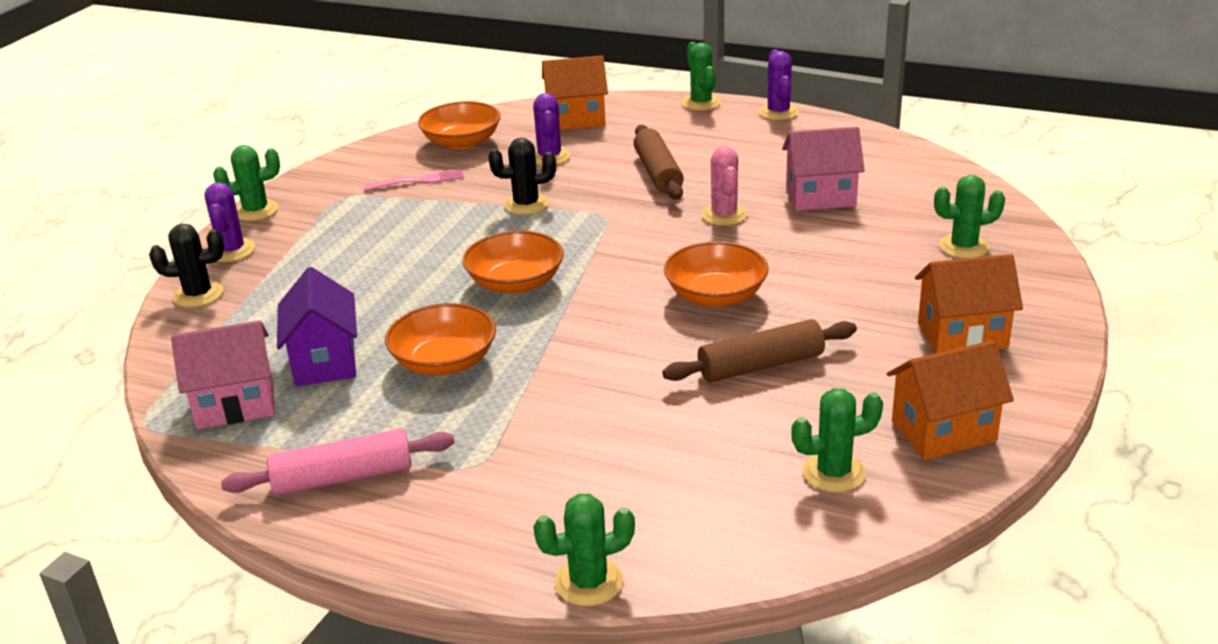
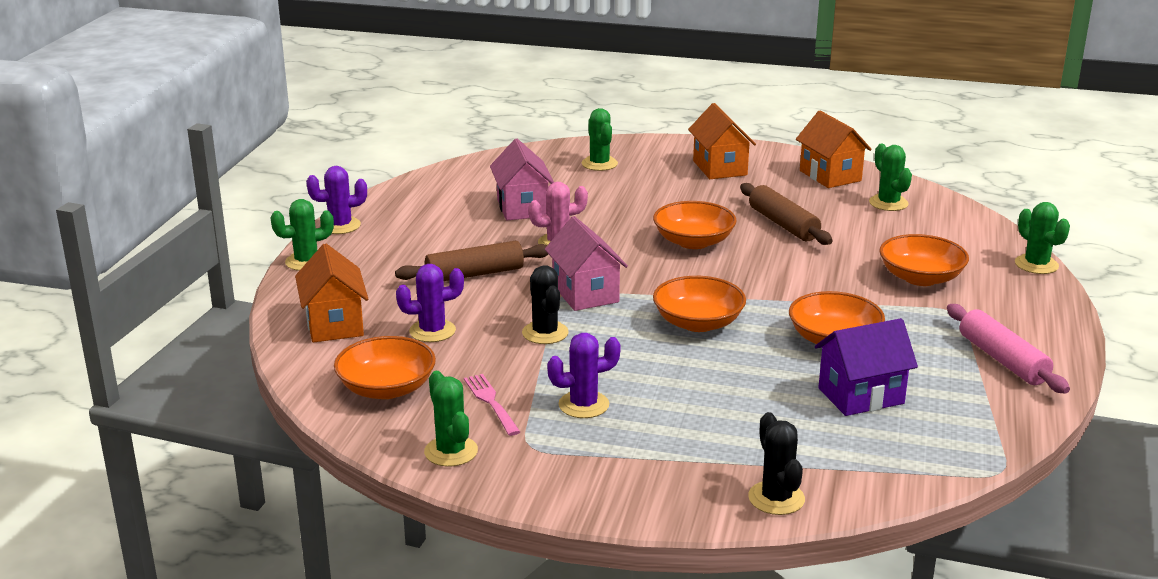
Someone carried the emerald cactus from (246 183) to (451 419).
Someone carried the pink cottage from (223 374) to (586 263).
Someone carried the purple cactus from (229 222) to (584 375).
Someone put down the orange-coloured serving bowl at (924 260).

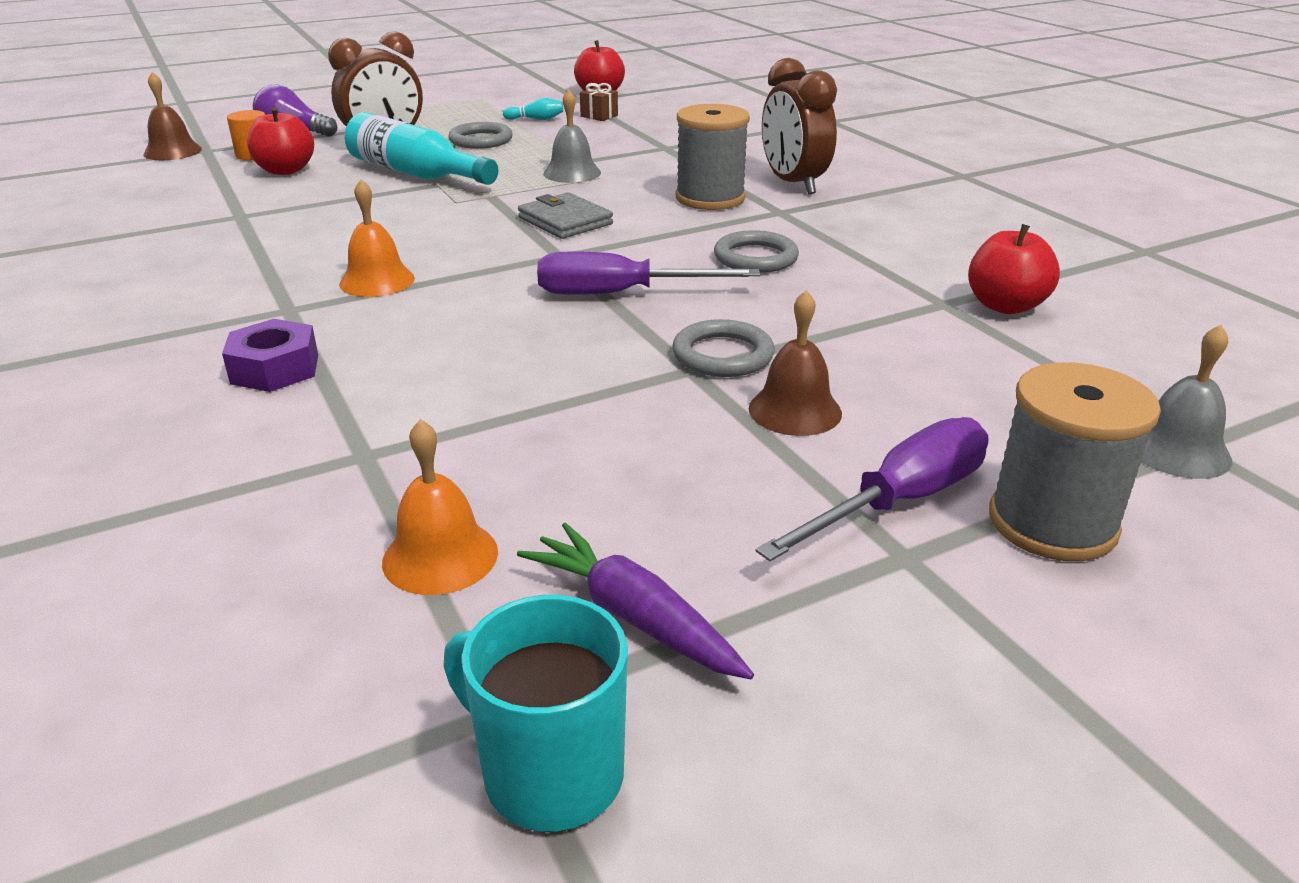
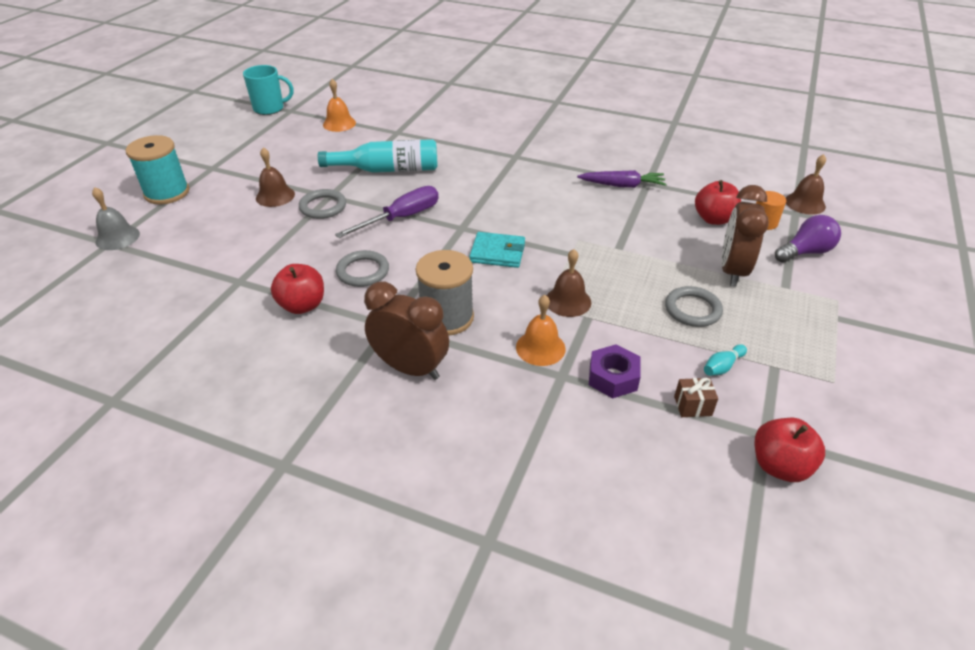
Someone repainted the gray spool at (1075 461), which became the teal spool at (157 170).
Someone carried the scarlet apple from (1014 269) to (297 289).
Someone carried the teal flask from (421 148) to (378 156).
Someone repainted the gray billfold at (565 215), which became the teal billfold at (497 250).
Someone carried the orange-coloured school bell from (377 238) to (541 330).
Someone repainted the gray school bell at (572 136), which became the russet school bell at (569 283).
Someone carried the purple carrot from (635 600) to (622 179).
Someone carried the purple nut from (270 355) to (615 371).
Someone took away the purple flat screwdriver at (872 489).

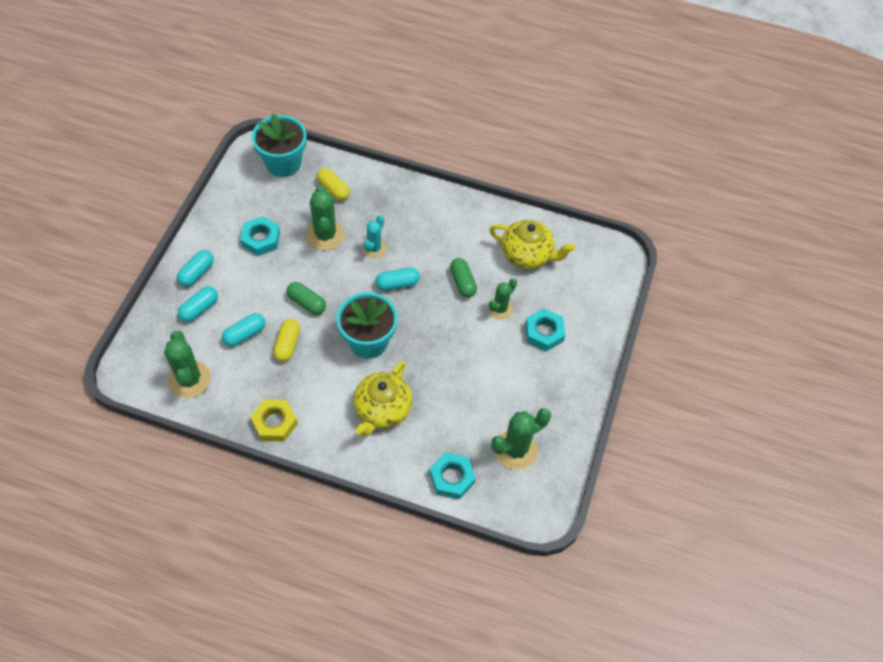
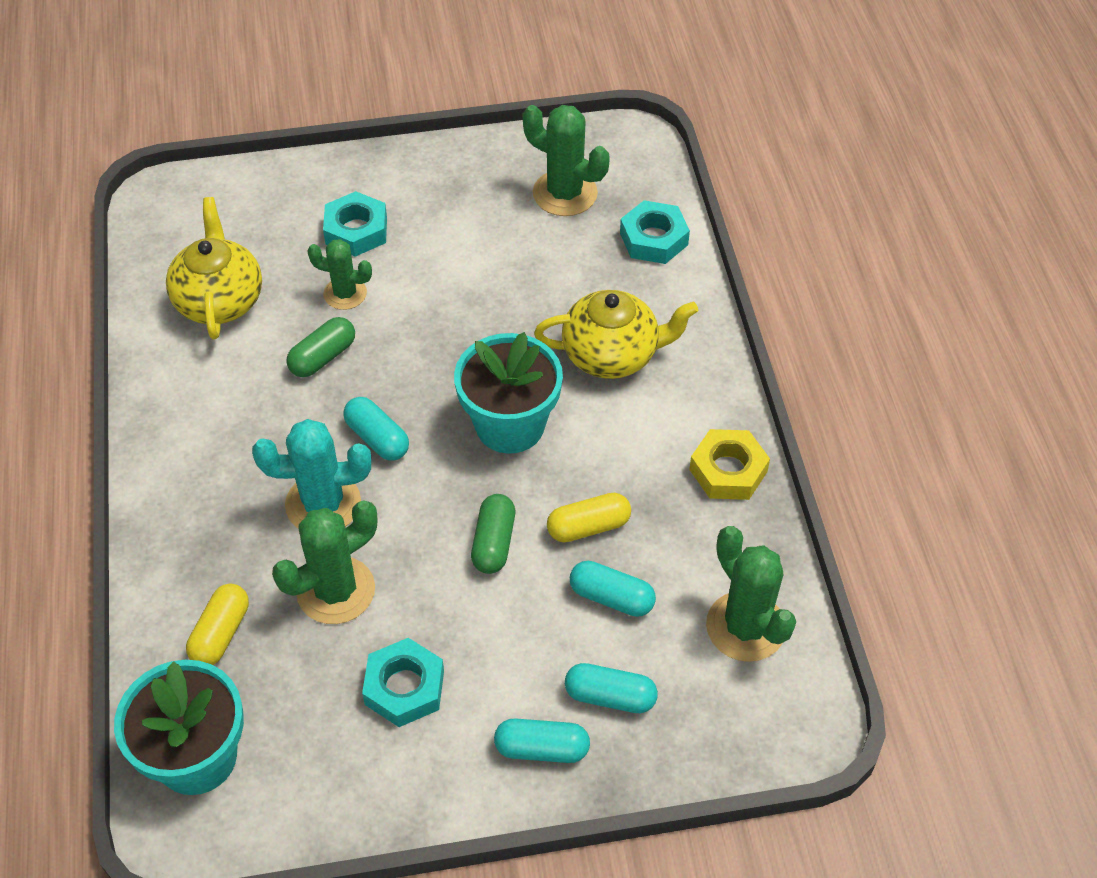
Someone scaled the teal cactus at (374 236) by 1.58.
Someone rotated the emerald cactus at (187 364) by 75 degrees counterclockwise.

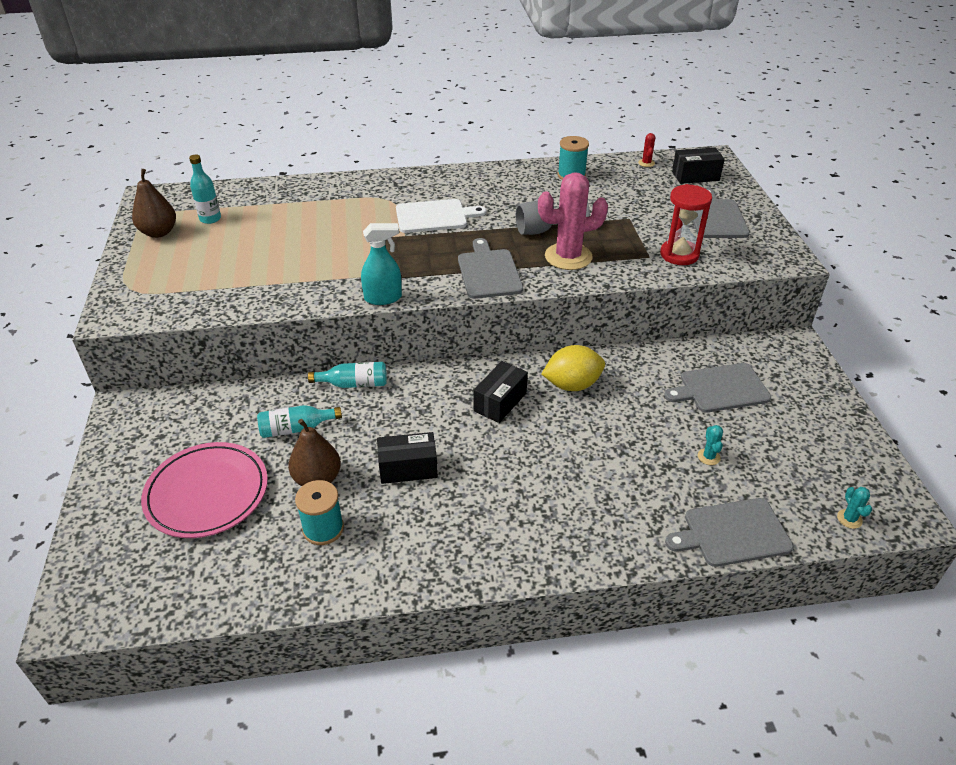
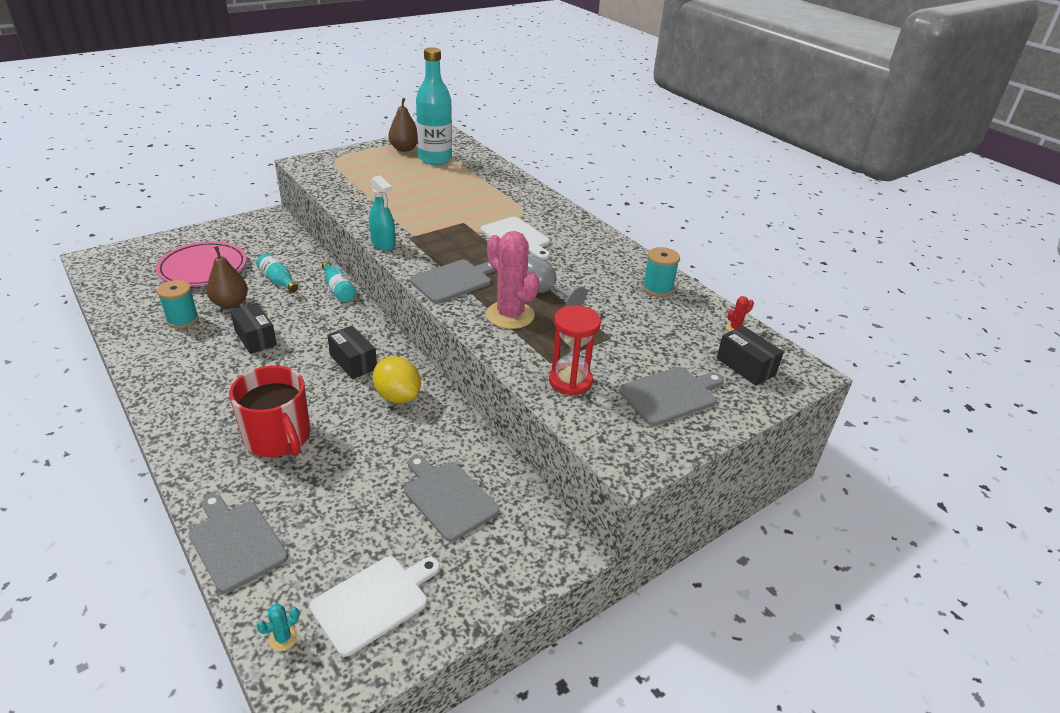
Someone put down the scarlet tea mug at (270 411).
Someone put down the snow-white cutting board at (375 606).
Someone rotated the jet-black package at (500 392) by 45 degrees clockwise.
Someone scaled the teal flask at (205 189) by 2.00.
Someone took away the teal cactus at (710 445).

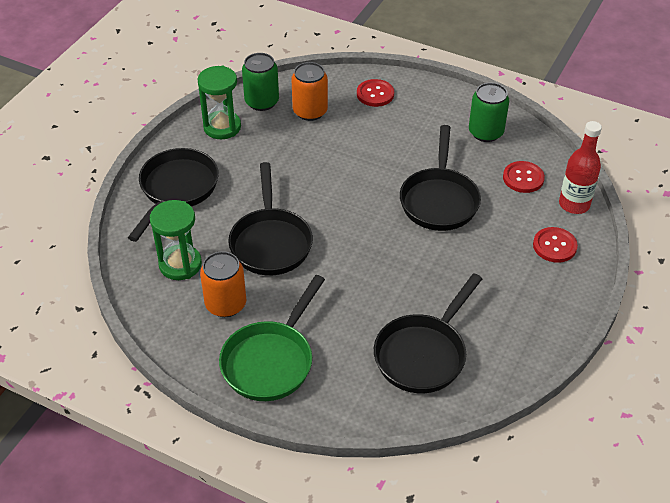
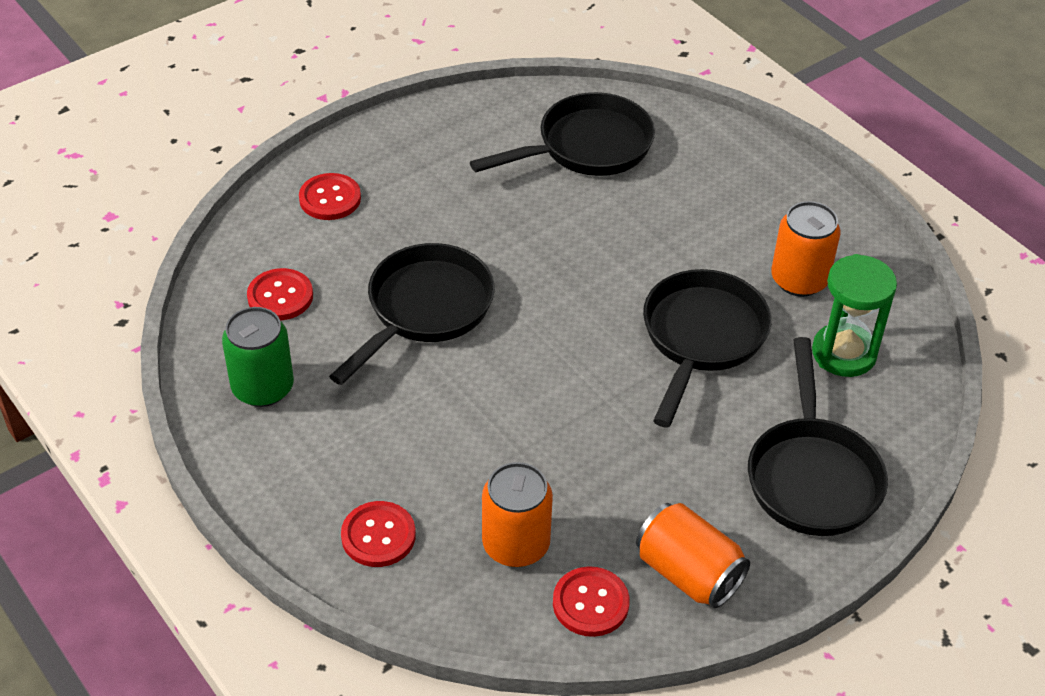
Someone swapped the emerald soda can at (260 82) for the scarlet sewing button at (591 601).
Someone swapped the emerald sandglass at (219 102) for the orange-coloured soda can at (693 555).
Someone rotated the jet-black skillet at (173 195) by 45 degrees counterclockwise.
Someone took away the emerald skillet at (272 338).
Someone took away the scarlet flask at (580 167).

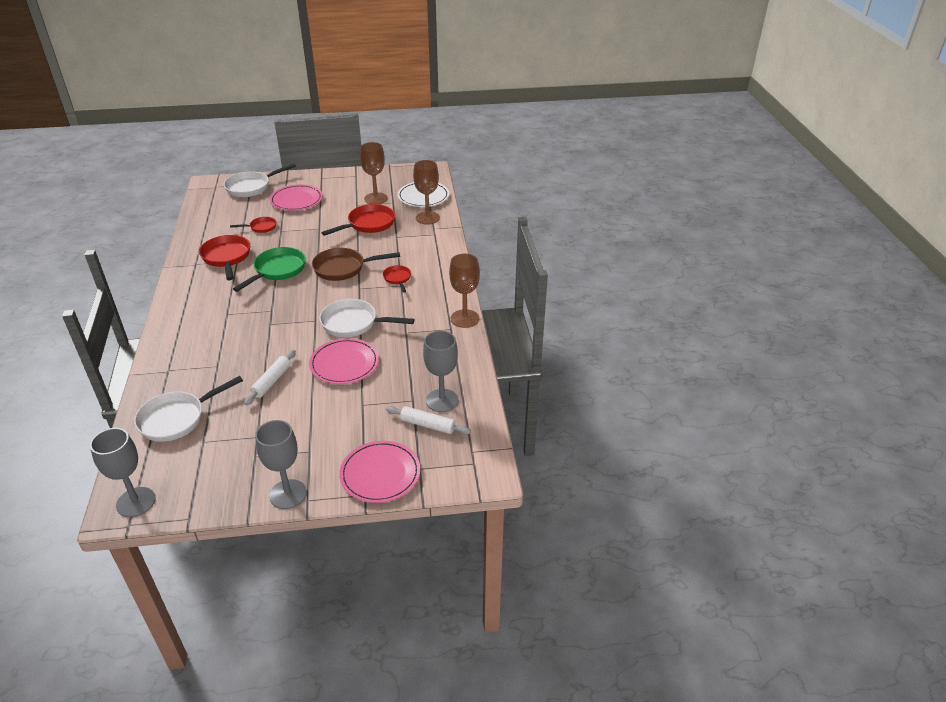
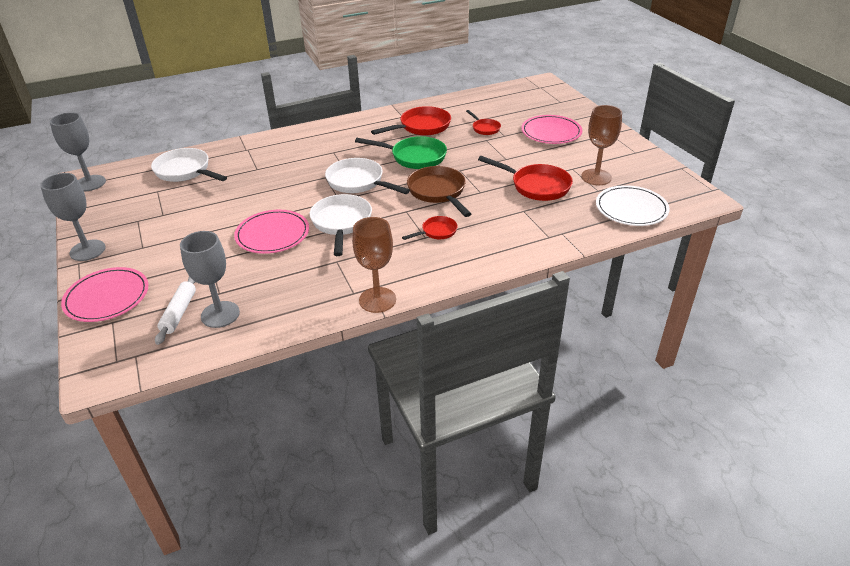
Someone carried the snow-white skillet from (260 180) to (367 176).
Someone took away the snow-white pastry roller at (270 377).
Someone took away the russet wine glass at (426 192).

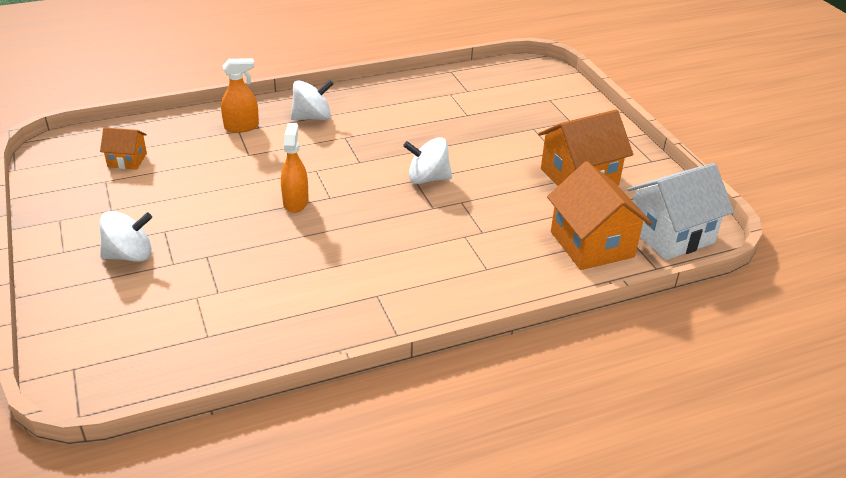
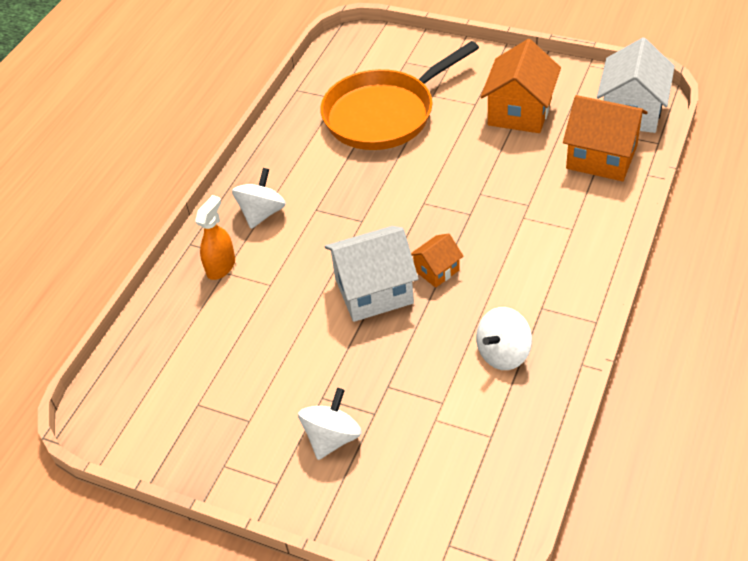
Someone put down the orange-coloured skillet at (400 95).
Someone swapped the orange-coloured spray cleaner at (295 168) for the snow-white cottage at (372 274).
Someone carried the orange-coloured cottage from (123 148) to (437 260).
Someone carried the snow-white toy top from (427 160) to (504 338).

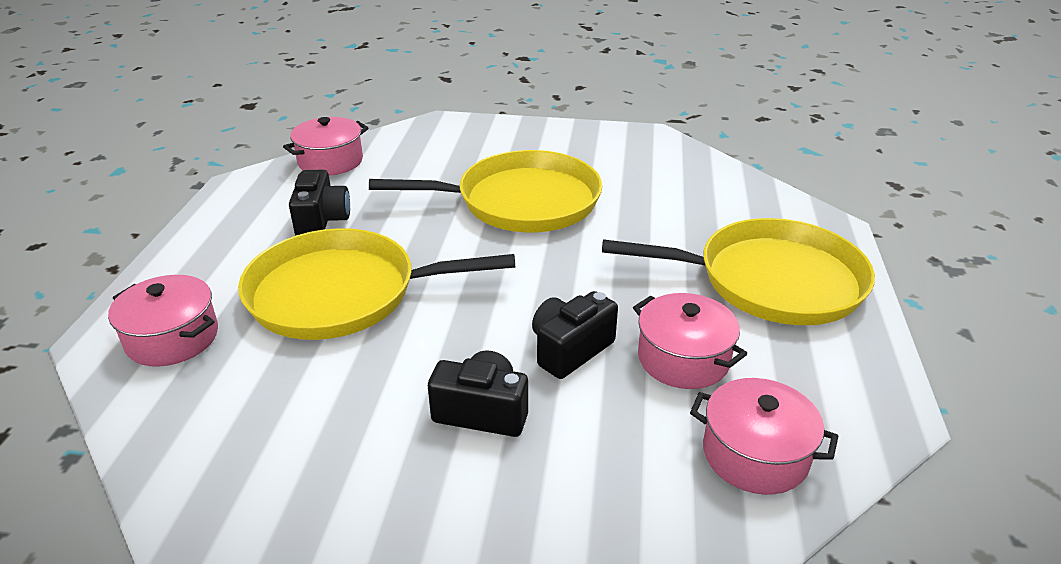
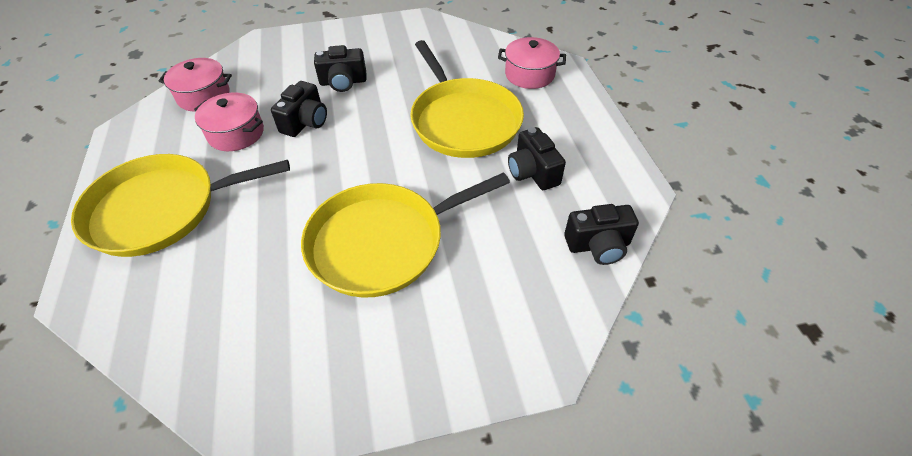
Someone rotated the bright yellow skillet at (376 284) by 90 degrees clockwise.
Someone swapped the pink stockpot at (325 146) for the jet-black camera at (601 234).

